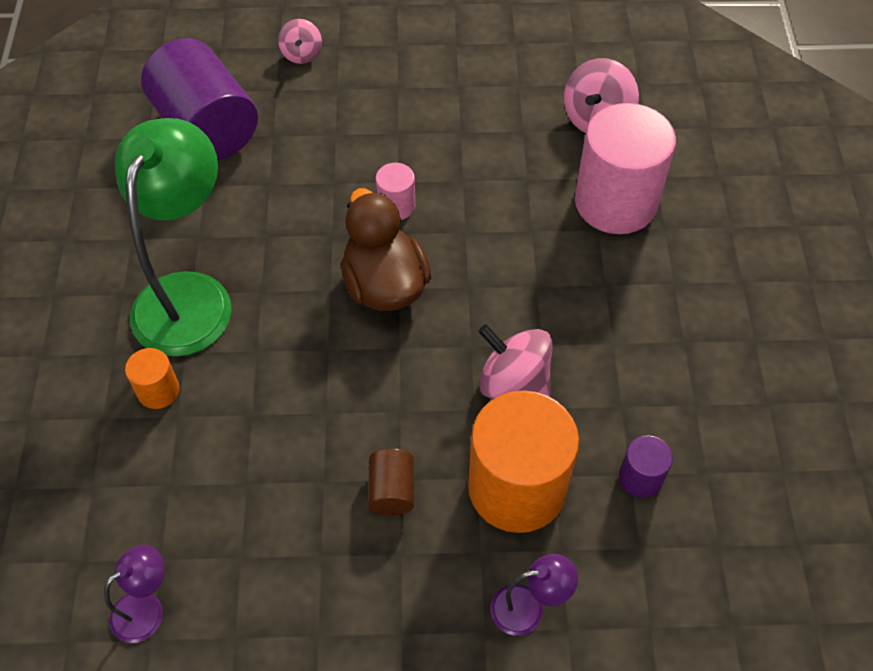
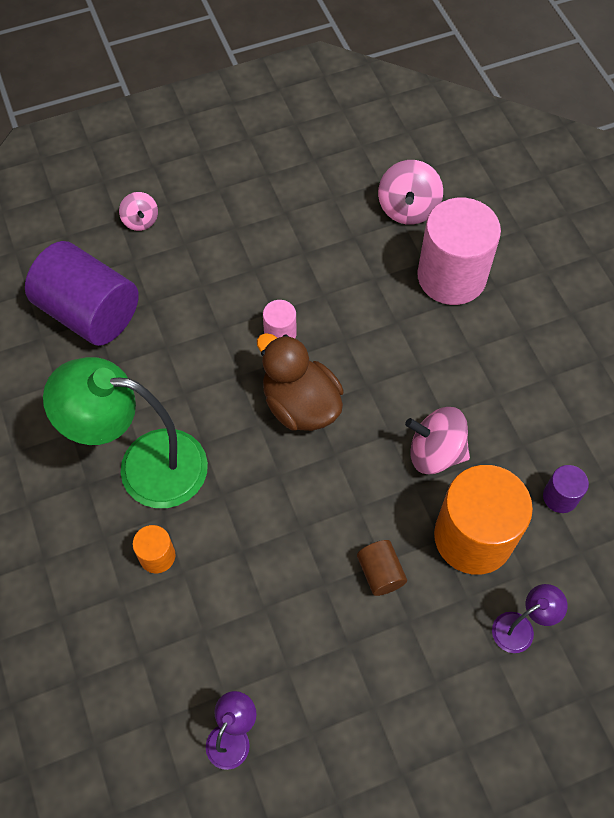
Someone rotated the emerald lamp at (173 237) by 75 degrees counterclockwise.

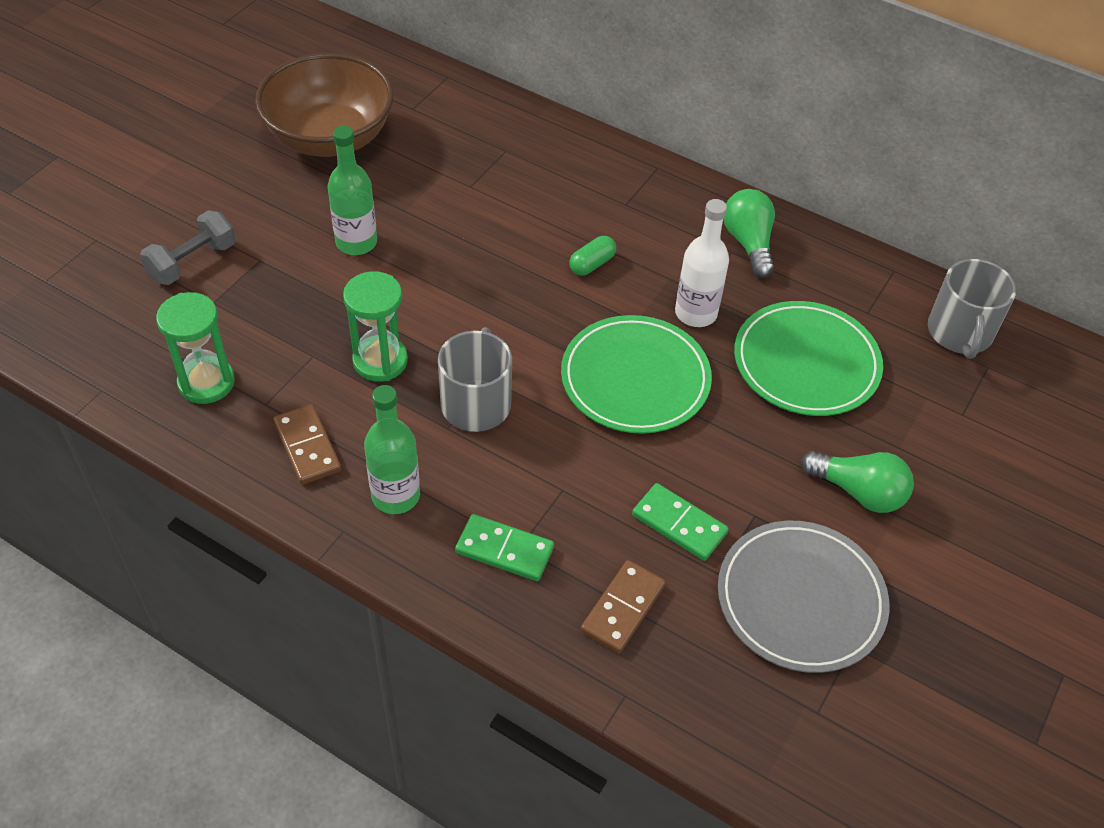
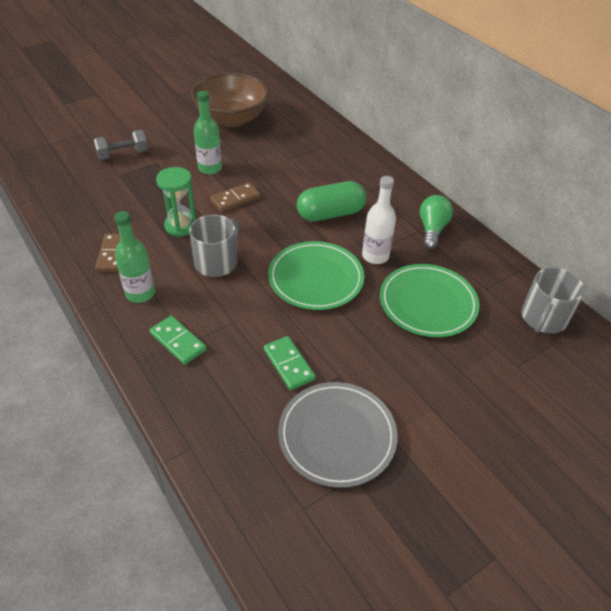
Someone carried the russet domino piece from (623 606) to (235 197).
Someone scaled the emerald pill at (592 256) by 2.08.
Someone took away the emerald sandglass at (195 348).
Someone took away the emerald light bulb at (857 482).

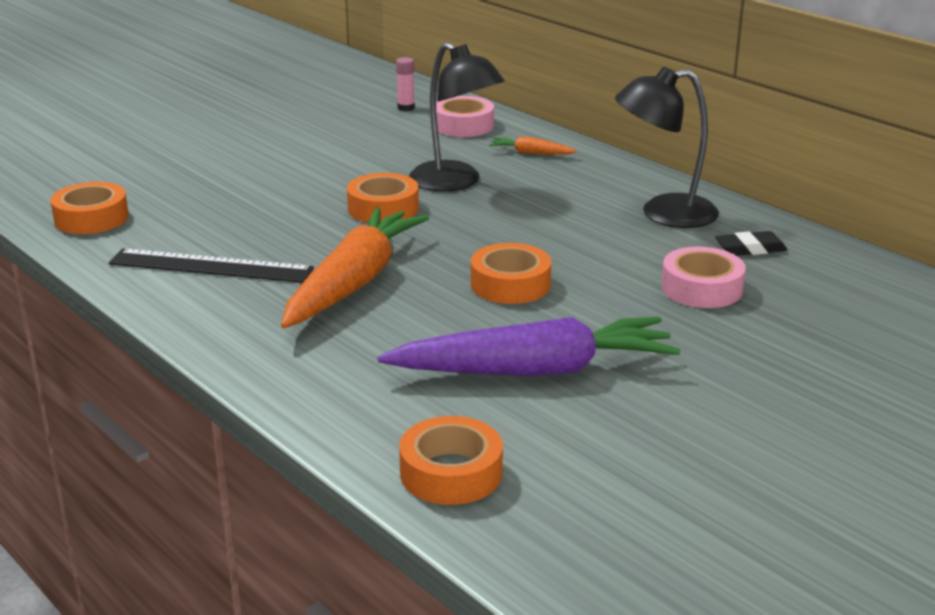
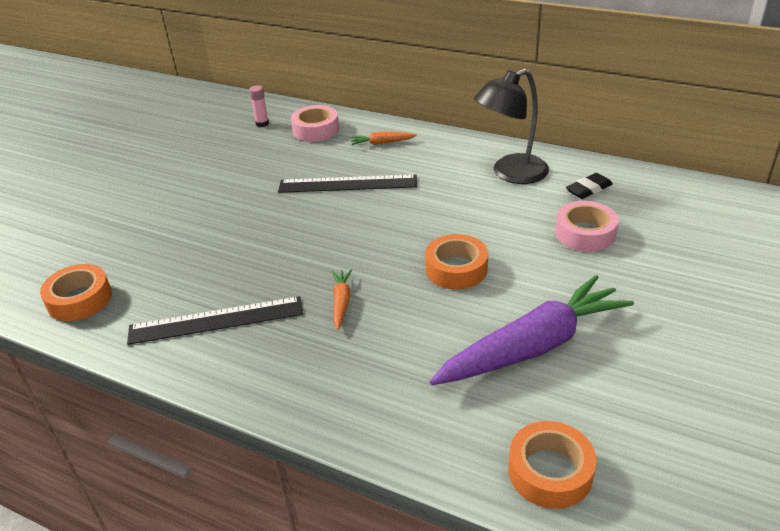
Someone swapped the jet-black lamp at (457 116) for the jet-black measuring stick at (347 184).
Someone scaled the orange-coloured carrot at (355 267) by 0.41.
Someone took away the orange-coloured tape at (383 198).

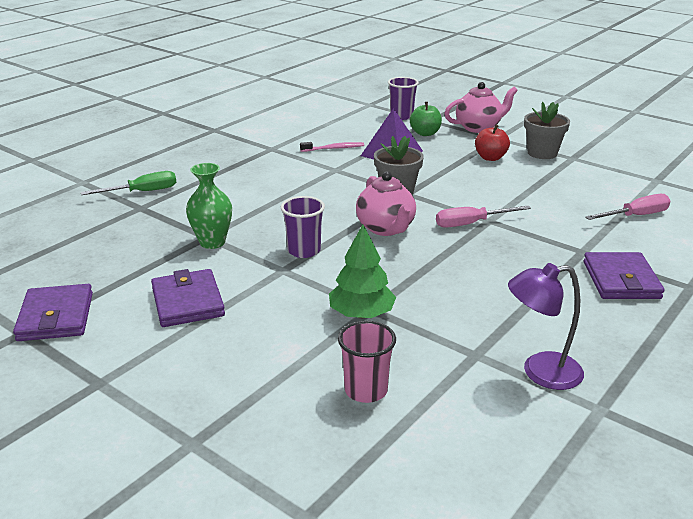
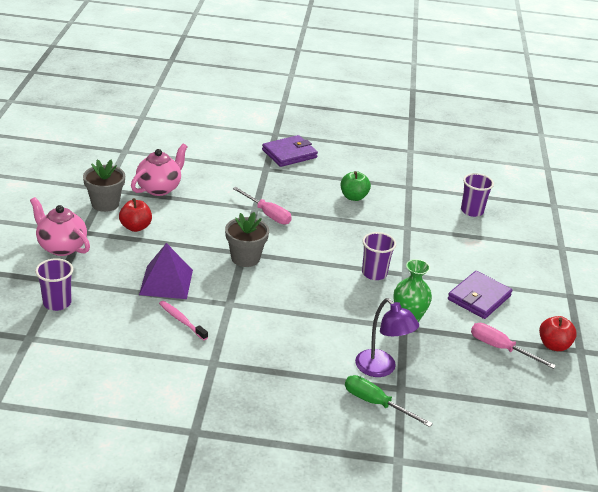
Someone carried the pink tea pot from (386 203) to (159 169).
Someone carried the emerald apple from (426 119) to (356 186).
Someone carried the purple lamp from (546 326) to (387 337).
Someone repainted the pink cup at (367 362), which became the purple cup at (477 195).
Someone carried the pink flat screwdriver from (628 207) to (513 346).
Someone swapped the purple billfold at (53 312) for the scarlet apple at (558 333).
Someone took away the emerald tree at (362 271).

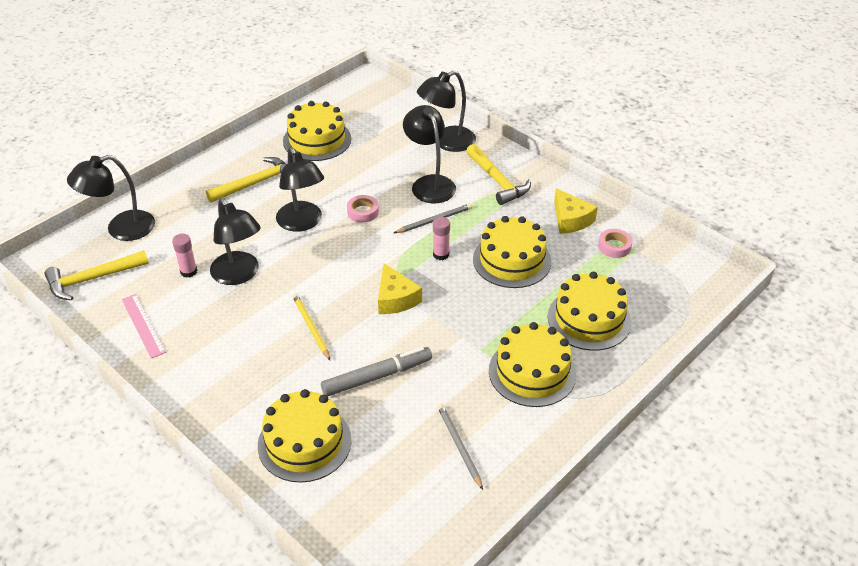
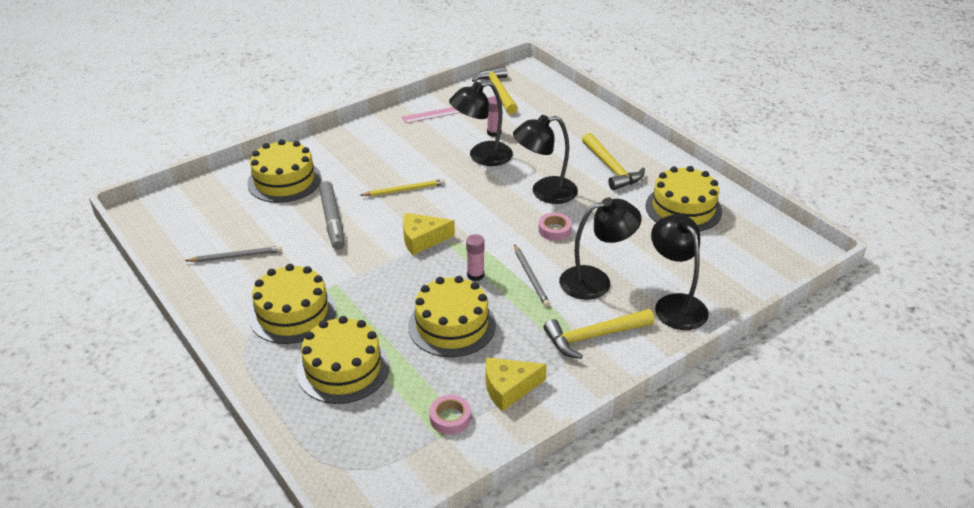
Someone took away the jet-black lamp at (111 198).

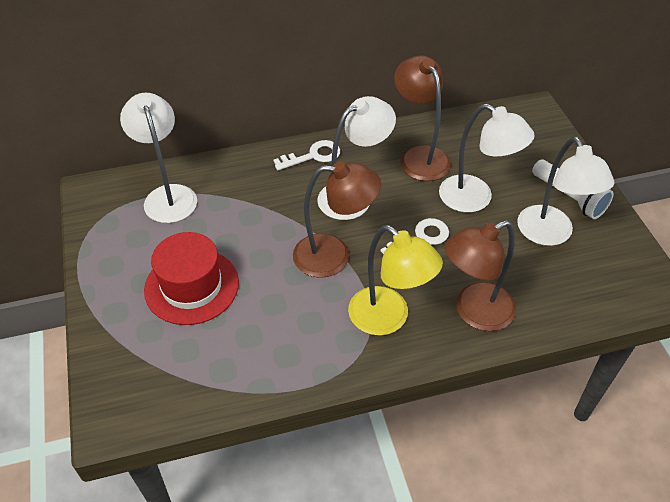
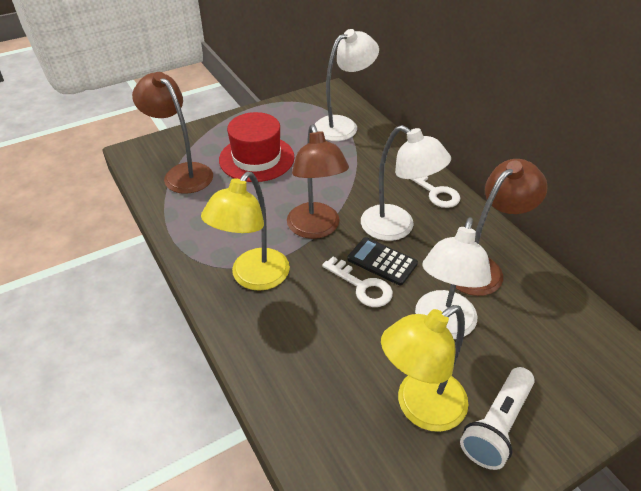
Someone carried the russet lamp from (480 275) to (172 133).
Someone put down the jet-black adding machine at (382 261).
Someone repainted the snow-white lamp at (566 191), which became the bright yellow lamp at (424 368).

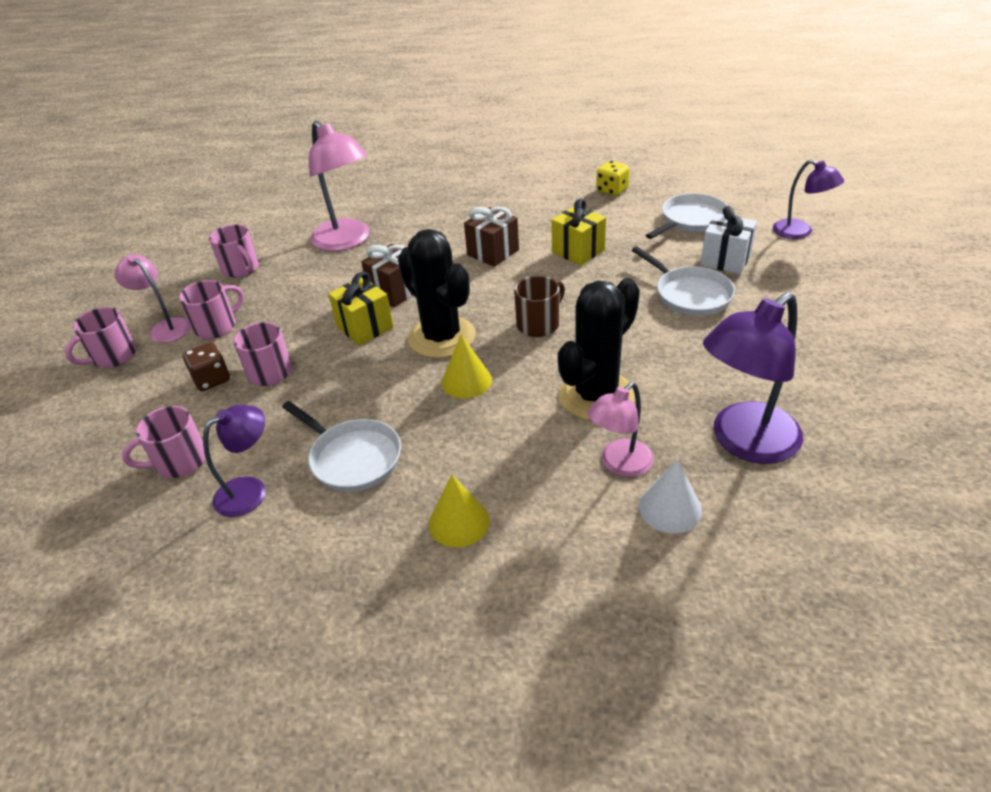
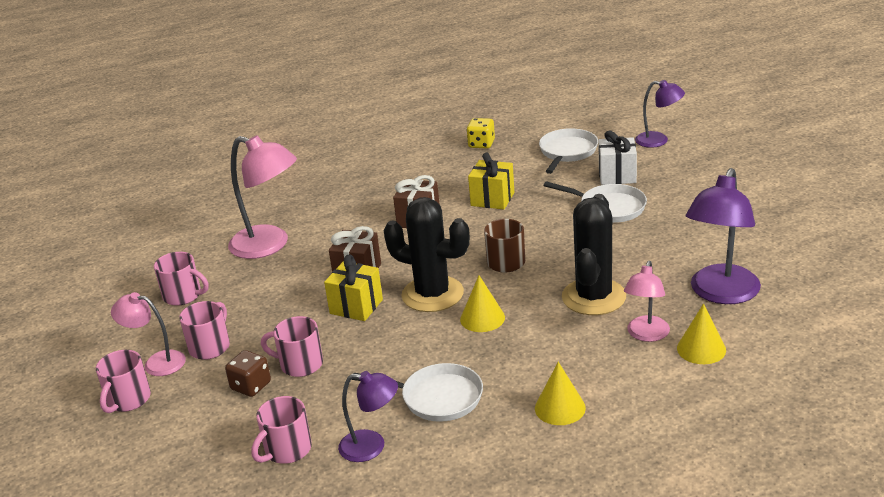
Someone rotated the purple lamp at (234 461) by 75 degrees clockwise.
Someone repainted the snow-white solid cone at (670 496), which became the bright yellow solid cone at (701 333).

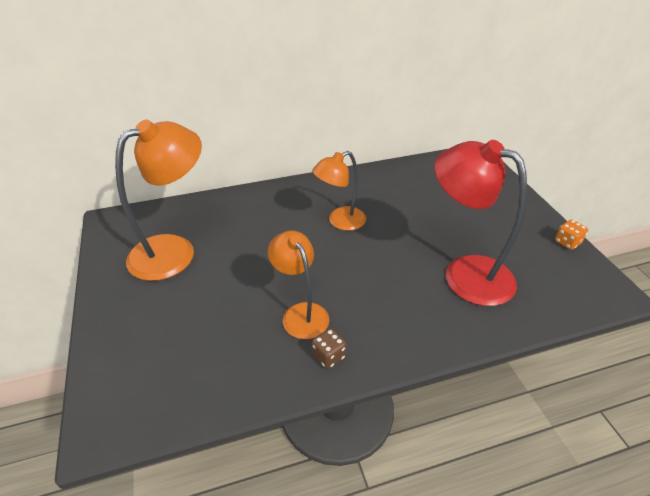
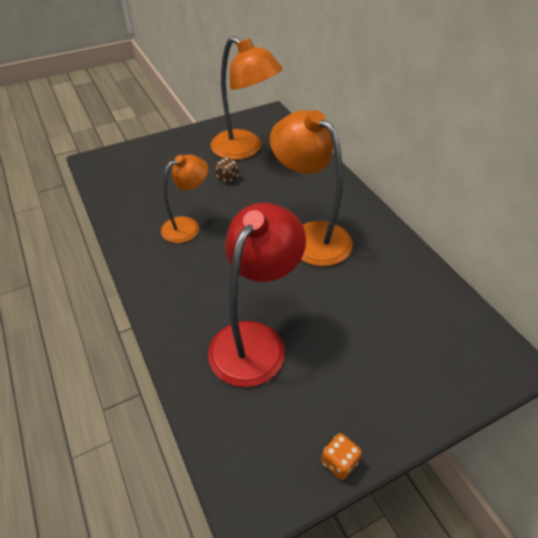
Someone carried the russet dice from (329 348) to (227 170).
Someone scaled the orange-coloured lamp at (339 191) by 1.61.

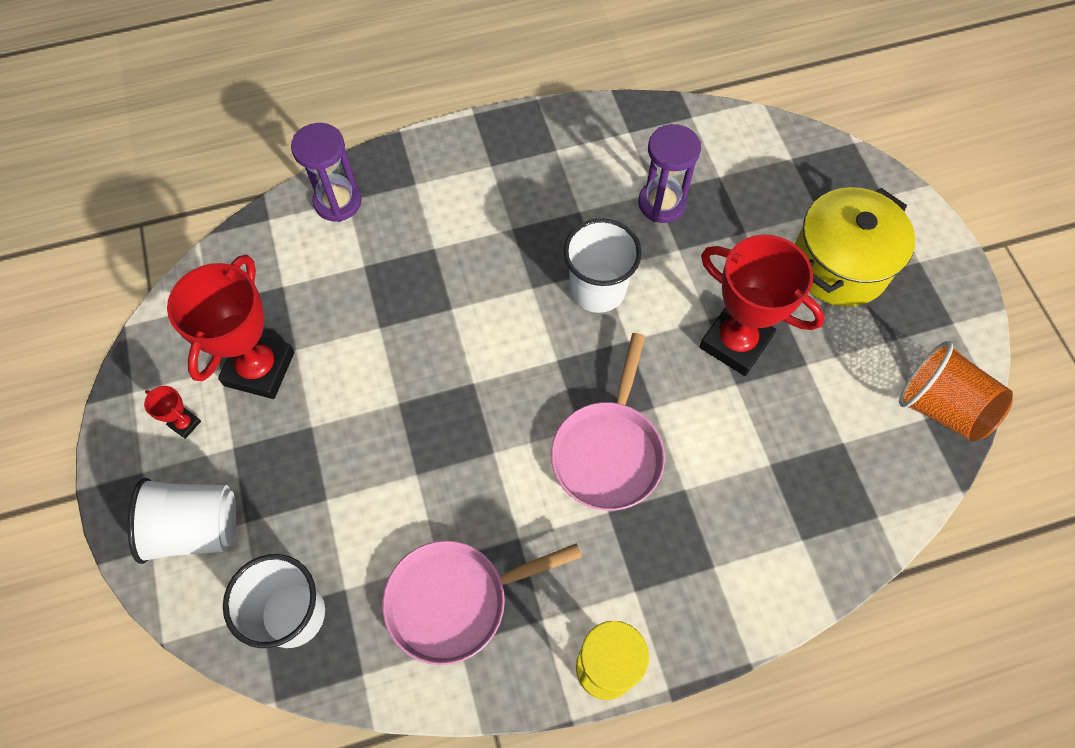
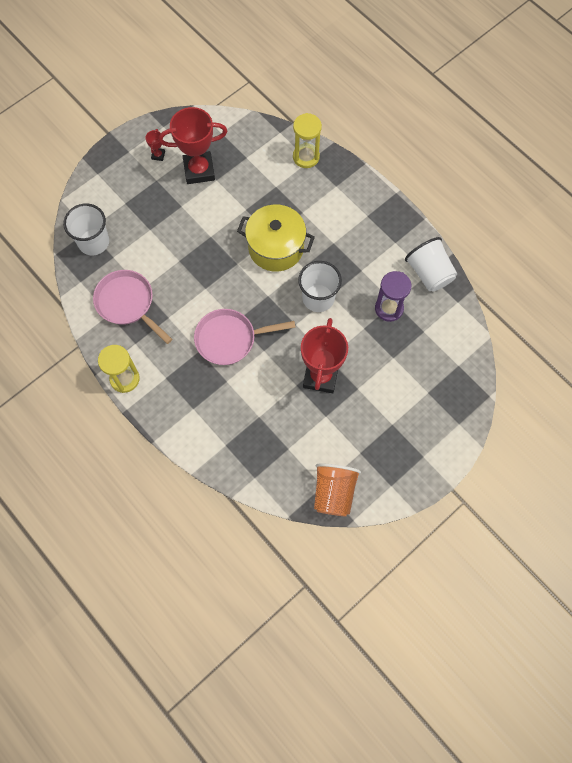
Someone carried the bright yellow stockpot from (855 247) to (276 238).
Someone repainted the purple sandglass at (326 172), which became the bright yellow sandglass at (307 140).
Someone carried the snow-white cup from (182 521) to (431 264).

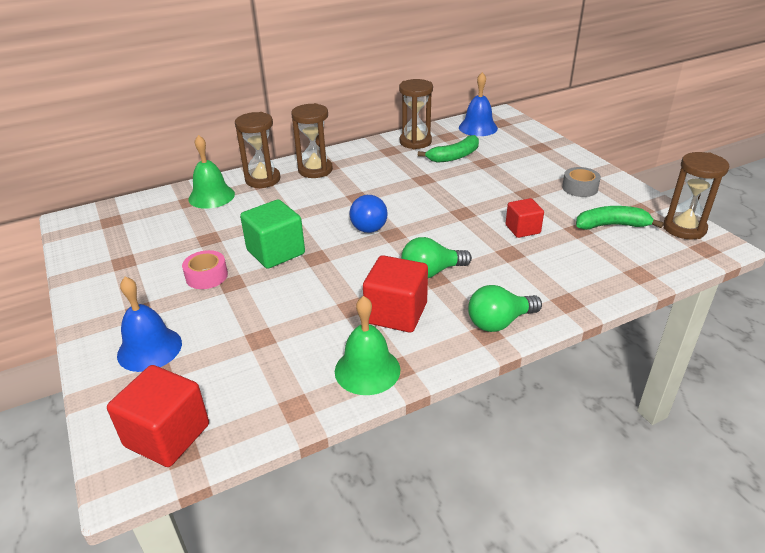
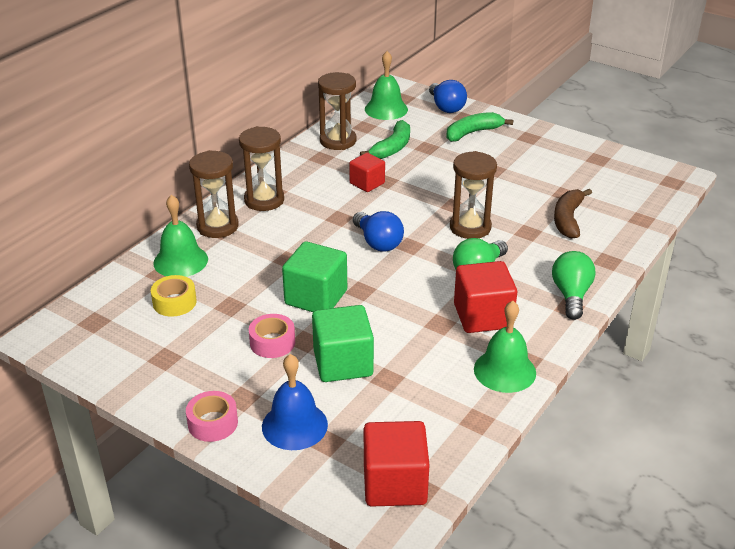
Someone put down the bright yellow tape at (174 296).
Someone put down the pink tape at (212 416).
Someone put down the emerald block at (343 343).
Someone carried the scarlet block from (525 218) to (367 172).
Someone repainted the blue school bell at (478 104), which became the emerald school bell at (386 85).
Someone put down the blue light bulb at (448 96).
Someone carried the emerald toy banana from (620 218) to (479 127).
Someone carried the russet sandglass from (696 195) to (473 195).
Someone rotated the emerald light bulb at (505 308) by 150 degrees clockwise.
Someone put down the russet toy banana at (573 214).
Someone took away the gray tape at (581 182).

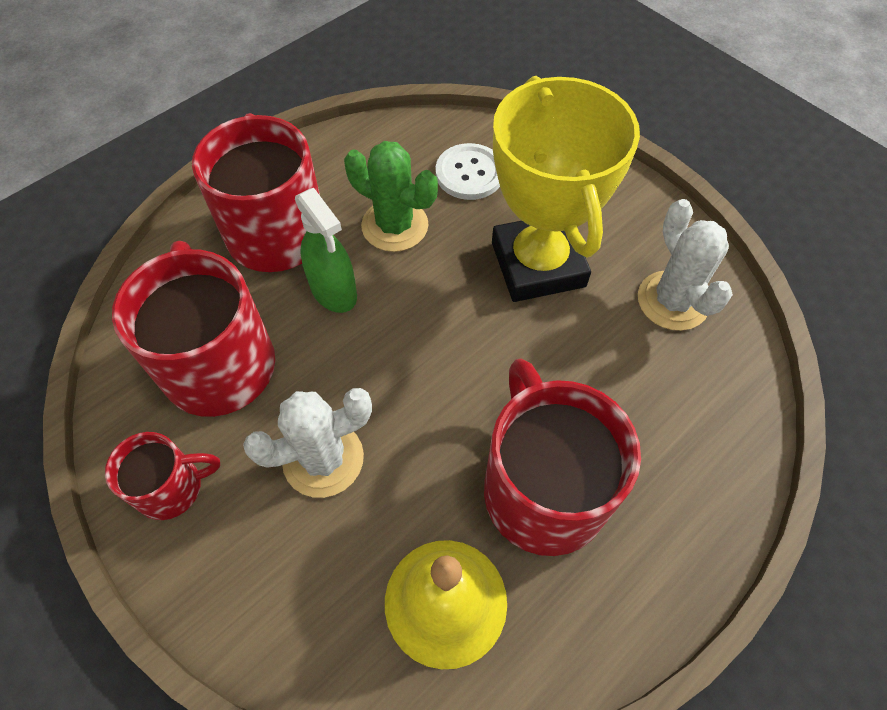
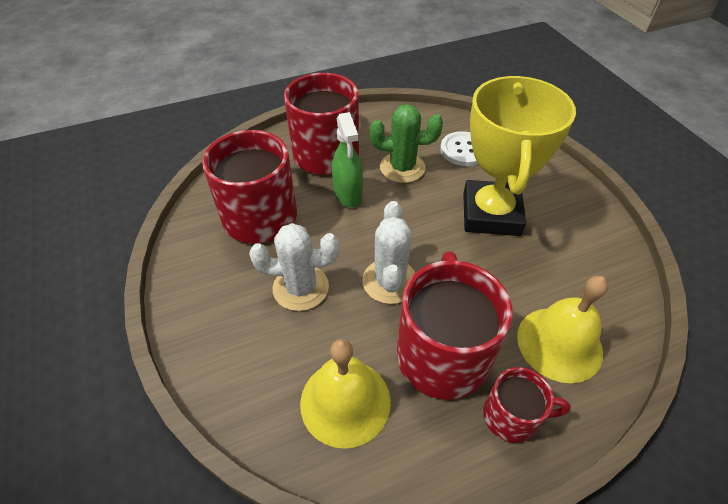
Someone carried the snow-white cactus from (685 265) to (388 252).
Someone rotated the emerald cactus at (391 196) by 45 degrees counterclockwise.
Someone carried the scarlet tea mug from (162 476) to (527 405).
Someone put down the bright yellow school bell at (562 329).

